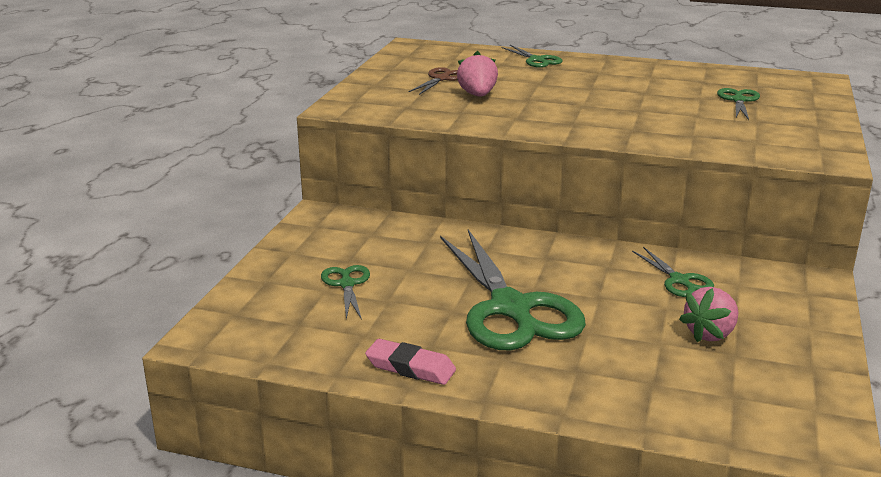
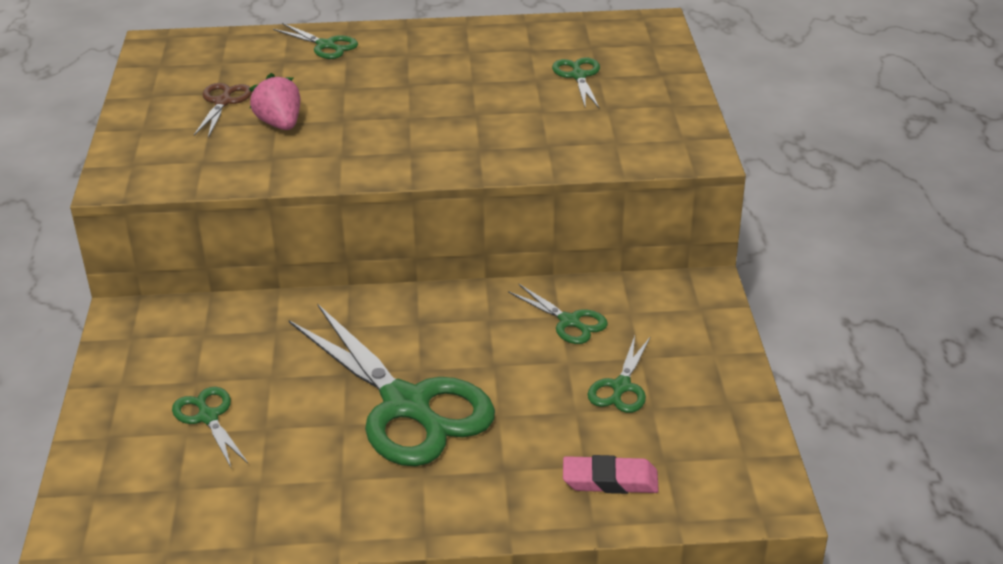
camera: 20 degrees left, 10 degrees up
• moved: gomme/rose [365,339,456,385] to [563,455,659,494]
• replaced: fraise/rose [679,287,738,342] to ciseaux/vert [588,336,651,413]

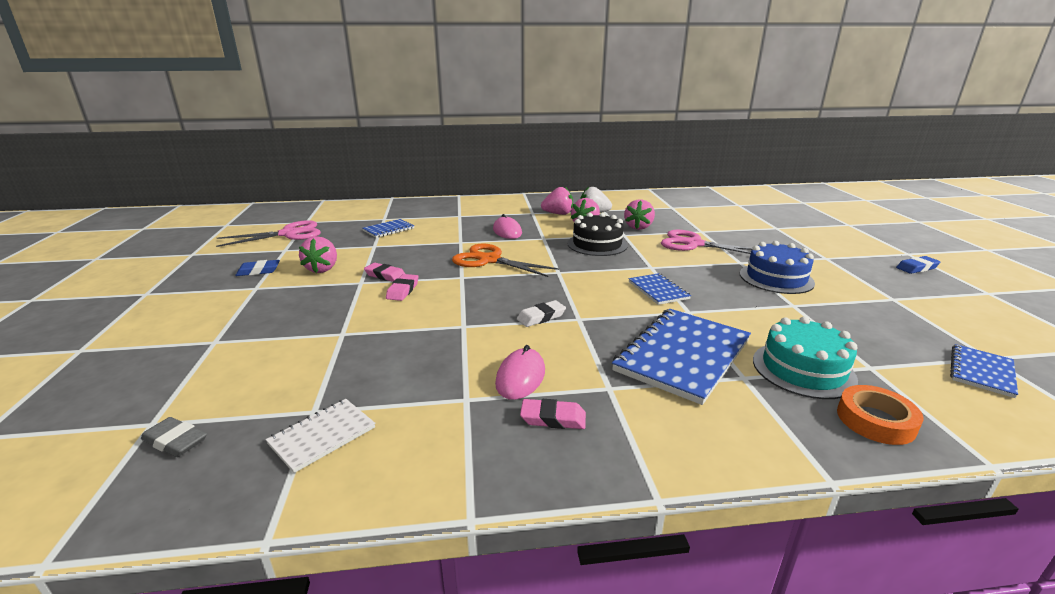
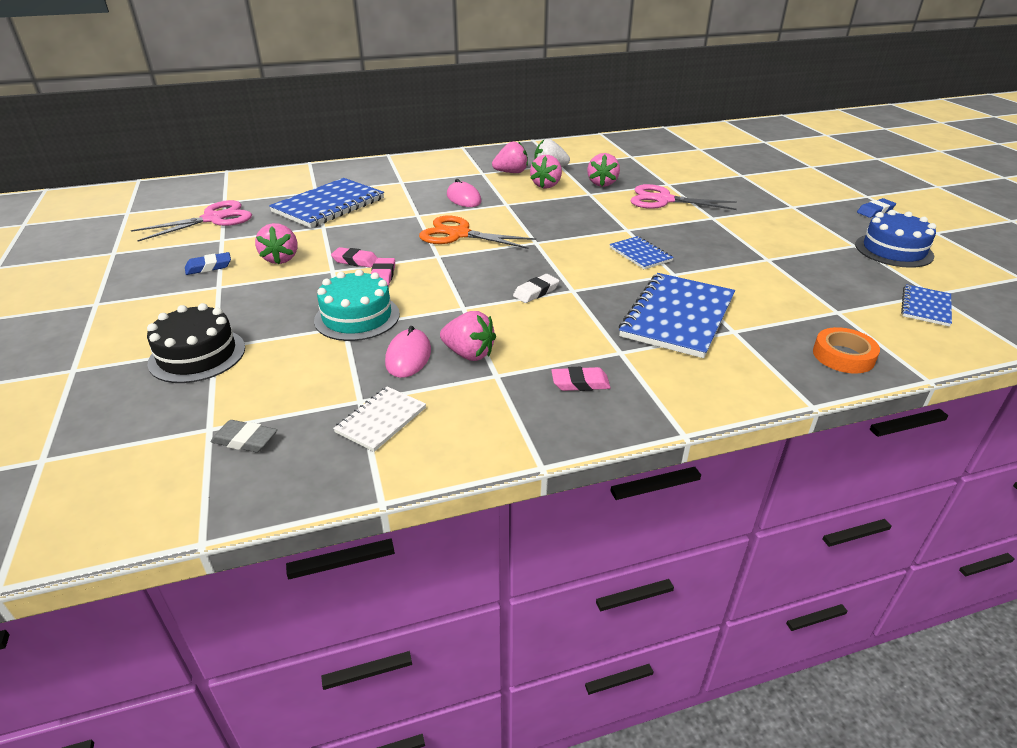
camera: 10 degrees left, 10 degrees up
• added: fraise/rose [440,311,496,361]
• moved: souris/rose [495,345,545,400] to [385,326,431,378]
• moved: gâteau/noir [567,213,628,256] to [147,303,245,383]
• moved: gâteau/bleu [740,241,815,294] to [855,210,936,268]
• moved: gâteau/turquoise [753,316,858,399] to [314,269,400,341]
• resized: carnet/bleu [362,219,414,238] = [269,178,384,228] x1.94

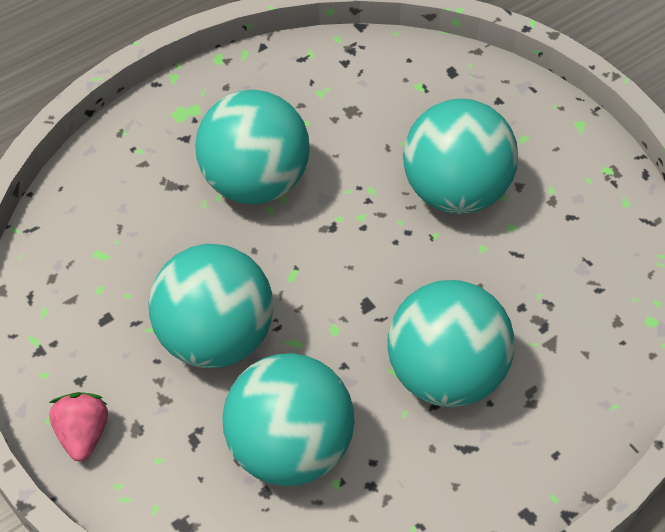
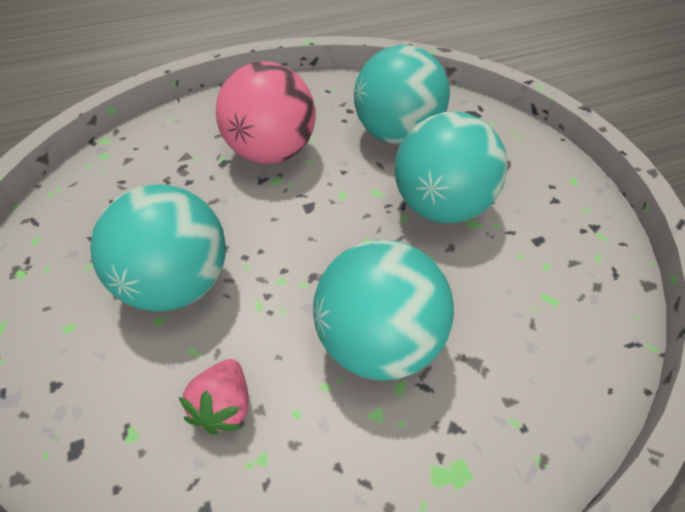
camera: 165 degrees left, 5 degrees down
• moved: fraise/rose [49,392,108,461] to [179,359,249,435]
• recoloured: balle/turquoise [387,280,514,407] to balle/rose [216,61,316,164]

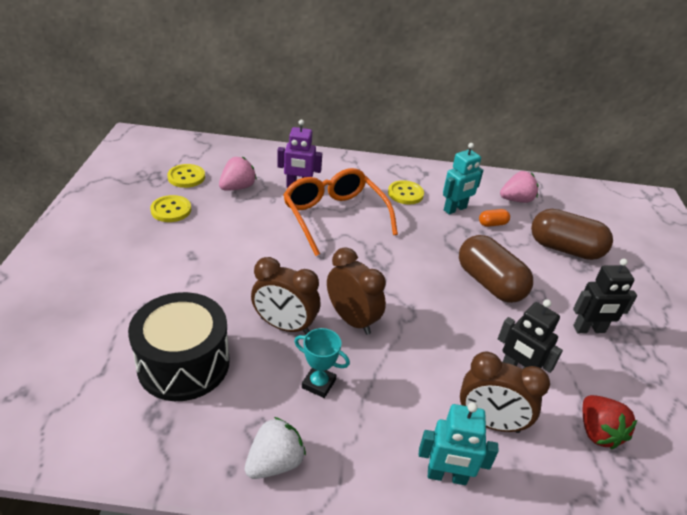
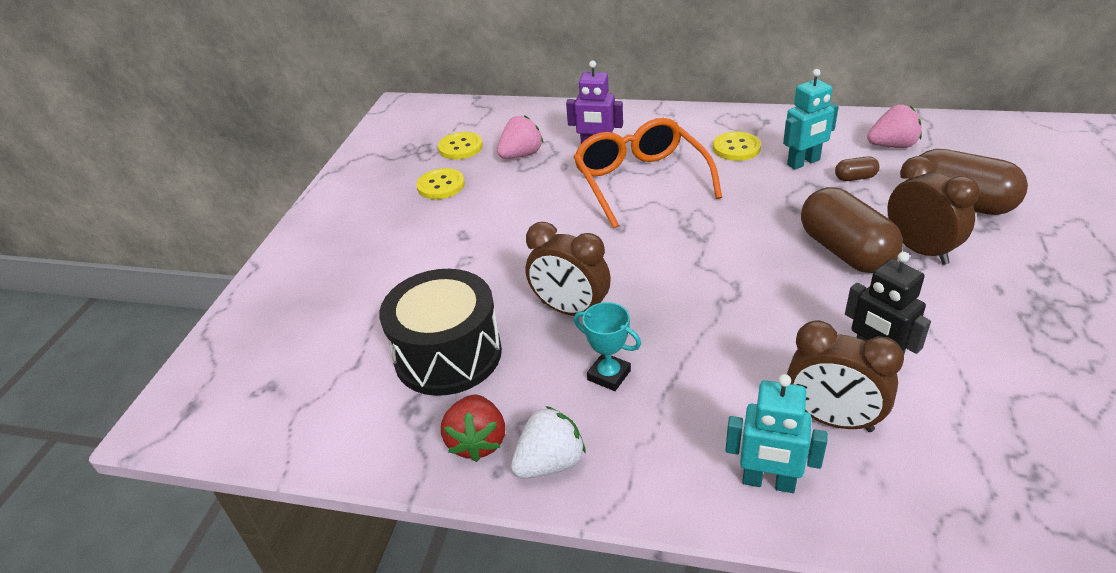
camera: 15 degrees right, 0 degrees up
• removed: robot/noir [573,259,637,333]
• moved: réveil/marron [327,247,386,335] to [887,156,980,265]
• moved: fraise/rouge [583,395,637,450] to [441,395,505,462]
• recoloured: gélule/orange [479,209,510,227] to gélule/marron [835,156,879,181]

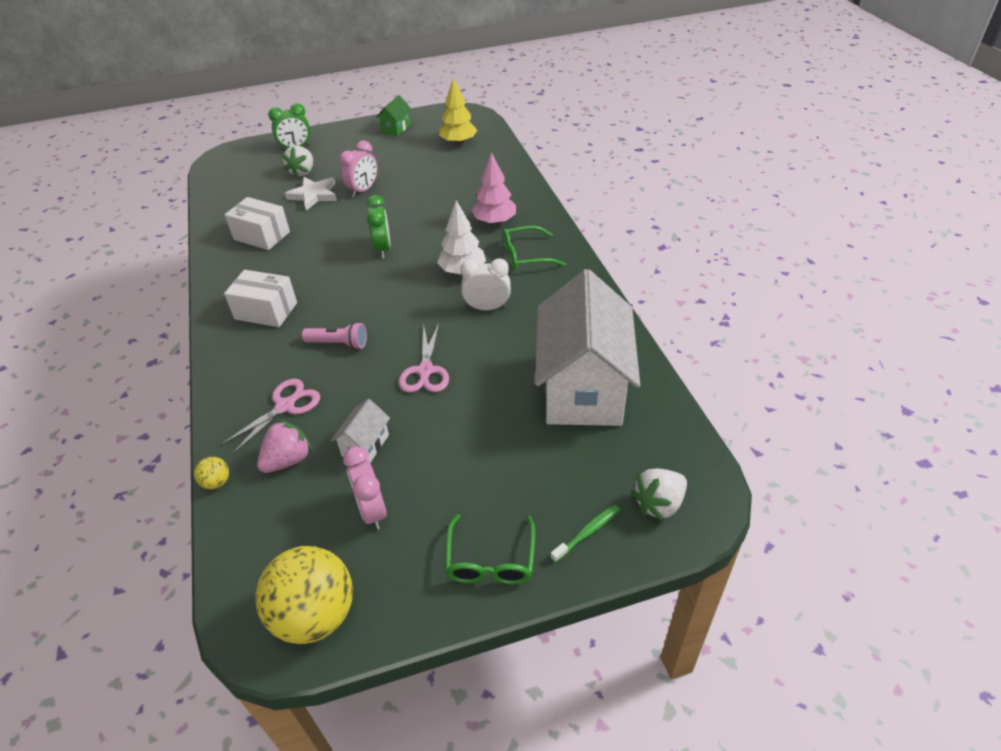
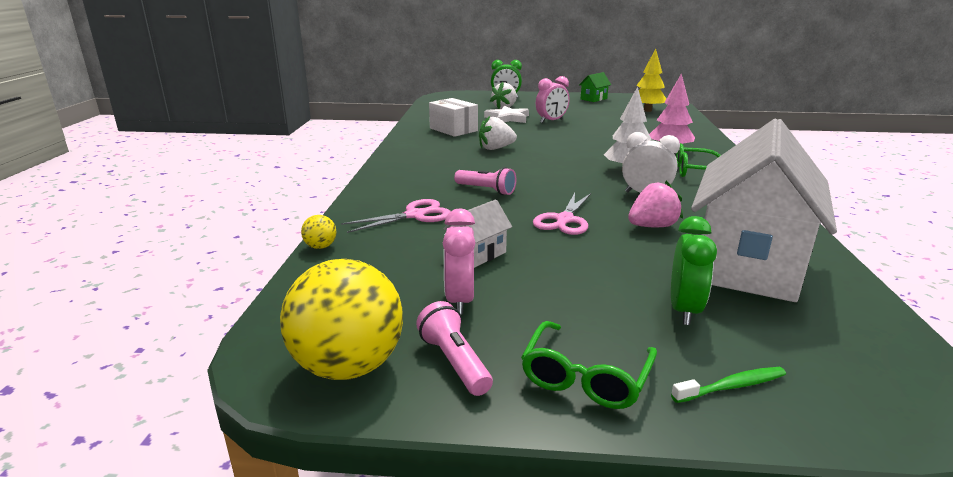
camera: 20 degrees right, 20 degrees down
• removed: boîte/blanc [224,270,297,327]
• added: lampe de poche/rose [416,301,493,396]
• moved: fraise/rose [257,420,312,473] to [628,181,683,227]
• moved: réveil/vert [366,195,391,258] to [671,216,717,325]
• moved: fraise/blanc [631,469,687,521] to [479,116,517,150]

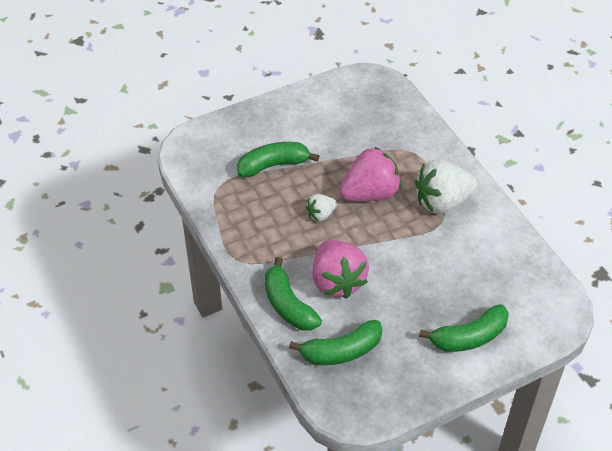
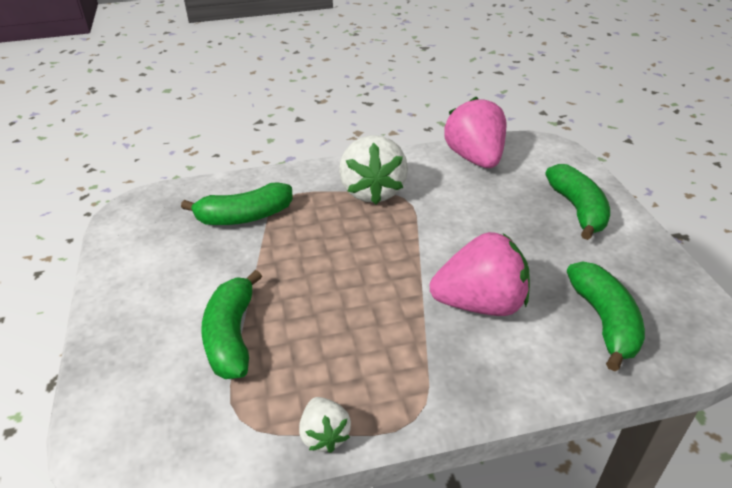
camera: 75 degrees left, 10 degrees down
• moved: banane/vert [264,257,322,331] to [181,182,293,225]
• moved: fraise/blanc [306,194,337,221] to [299,397,351,453]
• moved: fraise/rose [339,147,401,201] to [444,97,506,168]

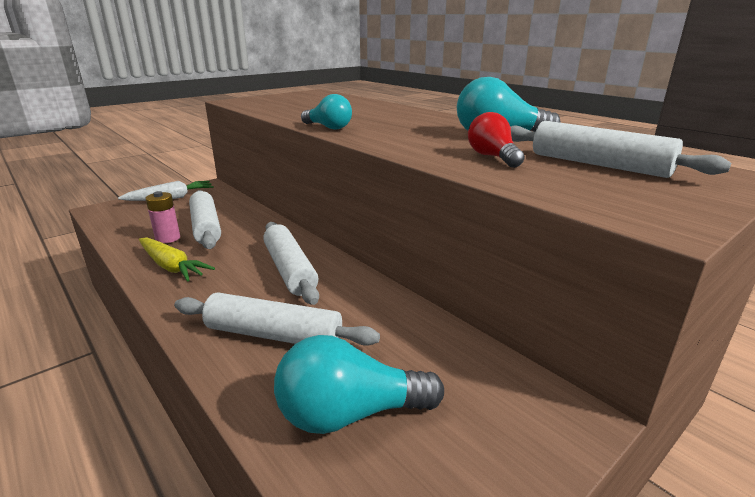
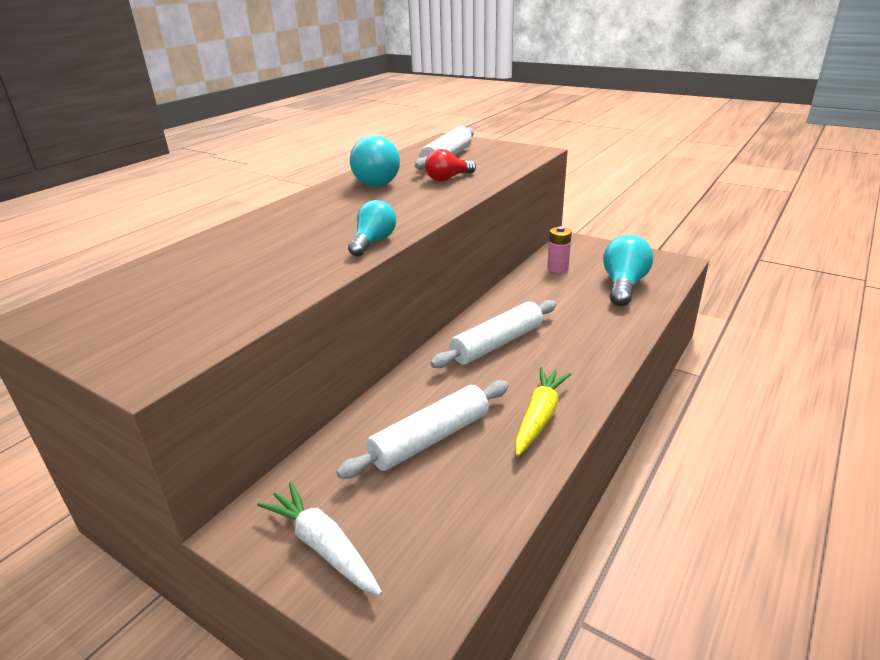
camera: 105 degrees left, 5 degrees up
• removed: rouleau à pâtisserie/blanc [174,292,380,346]
• moved: pile/rose [146,191,180,243] to [547,226,572,273]
• turned: ampoule/turquoise [274,335,444,434] = [603,235,653,306] 135 degrees counterclockwise

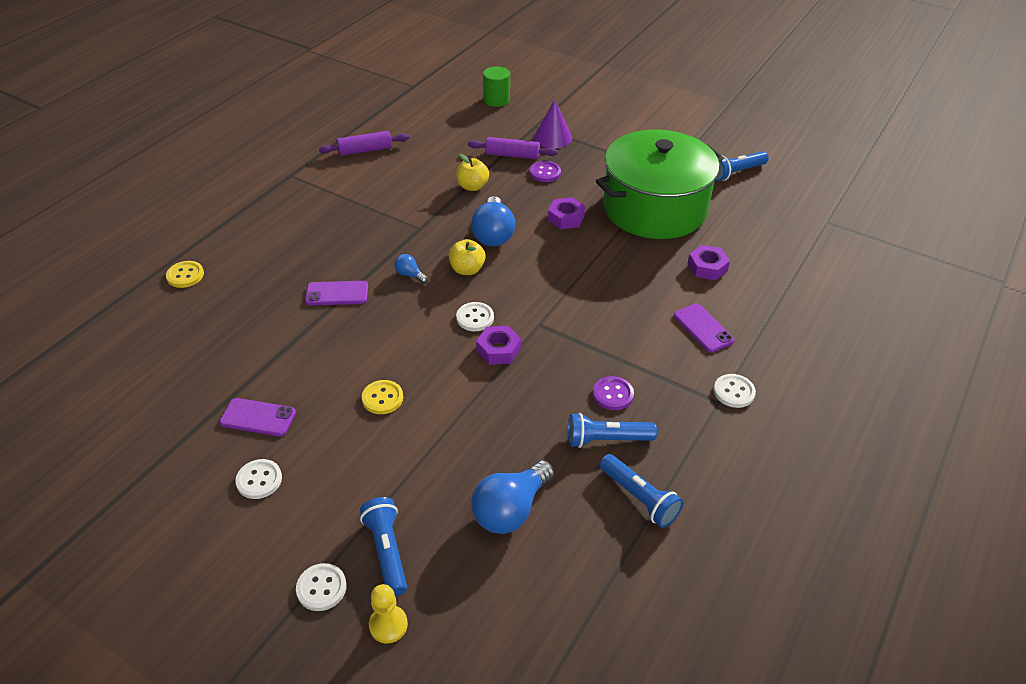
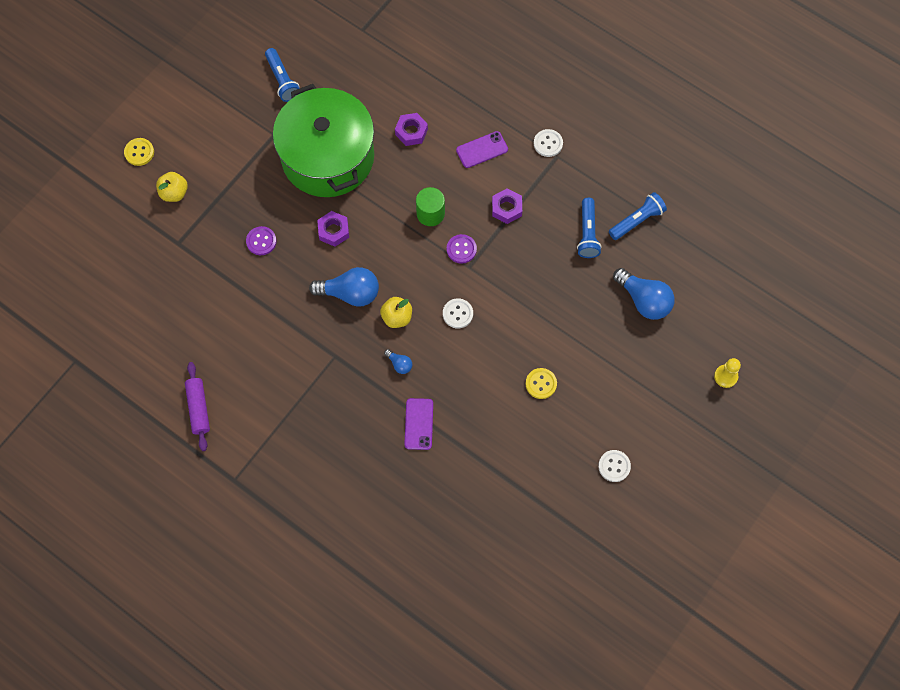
camera: 85 degrees left, 25 degrees up
• removed: téléphone/violet [219,398,296,437]
• removed: bouton/blanc [296,563,347,611]
• removed: lampe de poche/bleu [360,497,407,596]
• removed: rouleau à pâtisserie/violet [468,137,558,159]
• removed: cône/violet [534,99,572,149]
• moved: bouton/jaune [166,261,204,288] to [124,138,154,166]
• moved: pomme/jaune [456,154,489,191] to [156,172,188,202]
• moved: écrou/violet [476,326,521,365] to [492,189,522,224]
• moved: cylindre/vert [483,66,510,107] to [416,187,445,226]
• moved: bouton/violet [593,376,634,410] to [447,234,477,264]
• turned: ampoule/bleu [394,254,428,284] = [384,349,412,374] 90 degrees counterclockwise

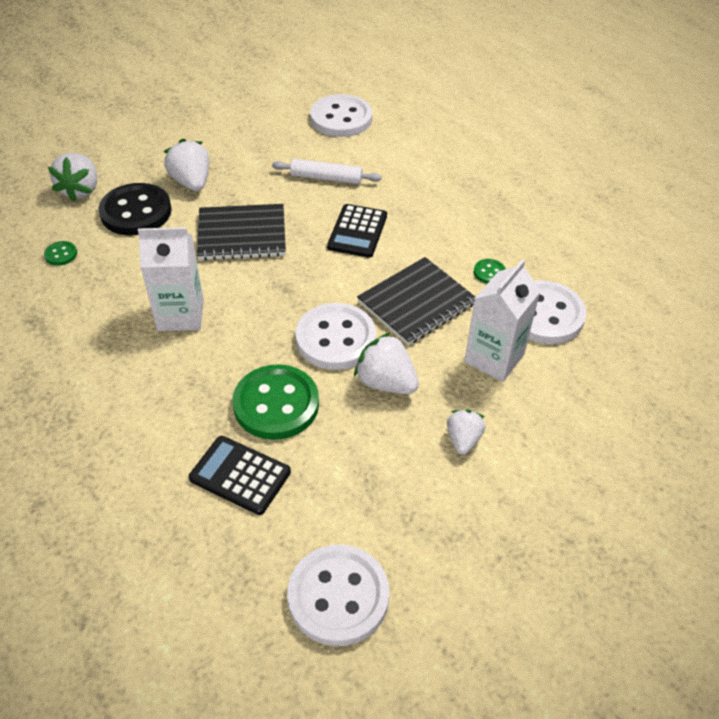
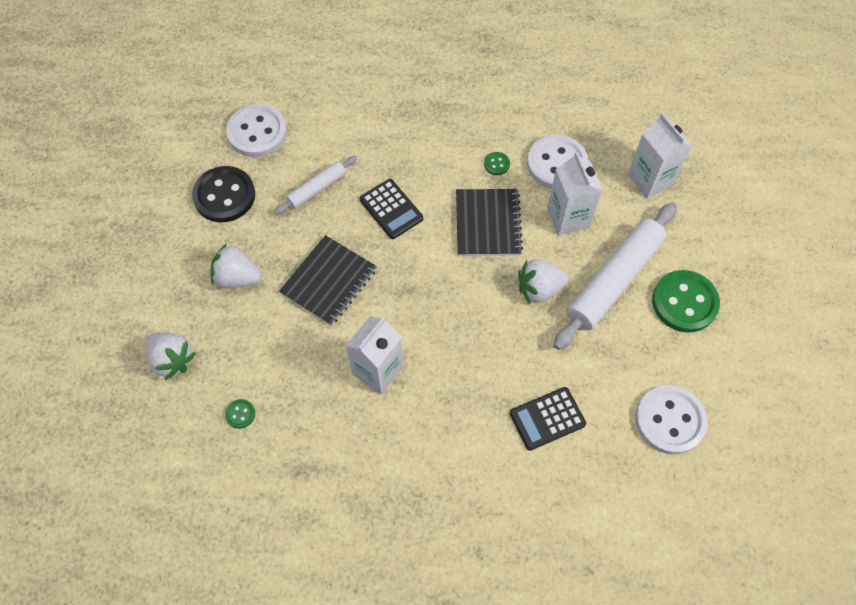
camera: 50 degrees left, 15 degrees up
• removed: bouton/blanc [296,303,376,370]
• added: brique de lait/blanc [628,113,692,198]
• moved: bouton/noir [99,183,172,235] to [192,166,255,222]
• moved: bouton/vert [233,364,319,440] to [652,270,720,333]
• replaced: fraise/blanc [447,410,485,455] to rouleau à pâtisserie/blanc [553,202,677,350]

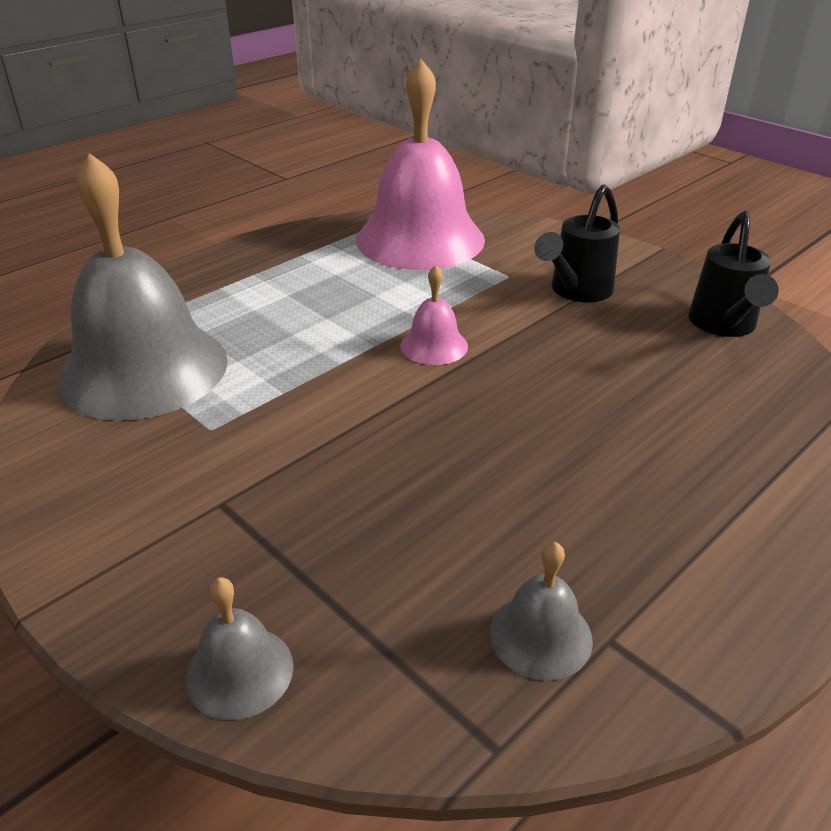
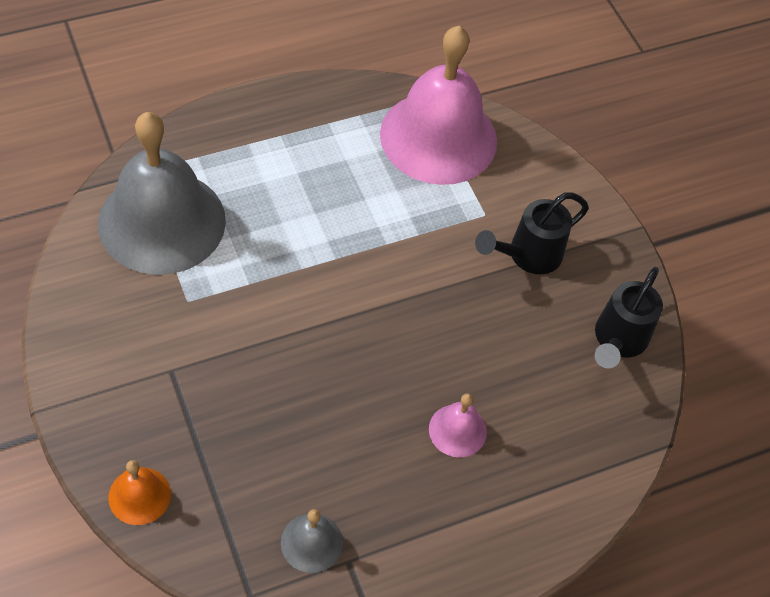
camera: 15 degrees right, 20 degrees up
• moved: cloche/rose [400,265,468,365] to [429,393,487,458]
• recoloured: cloche/gris [185,577,294,720] to cloche/orange [108,460,171,525]

